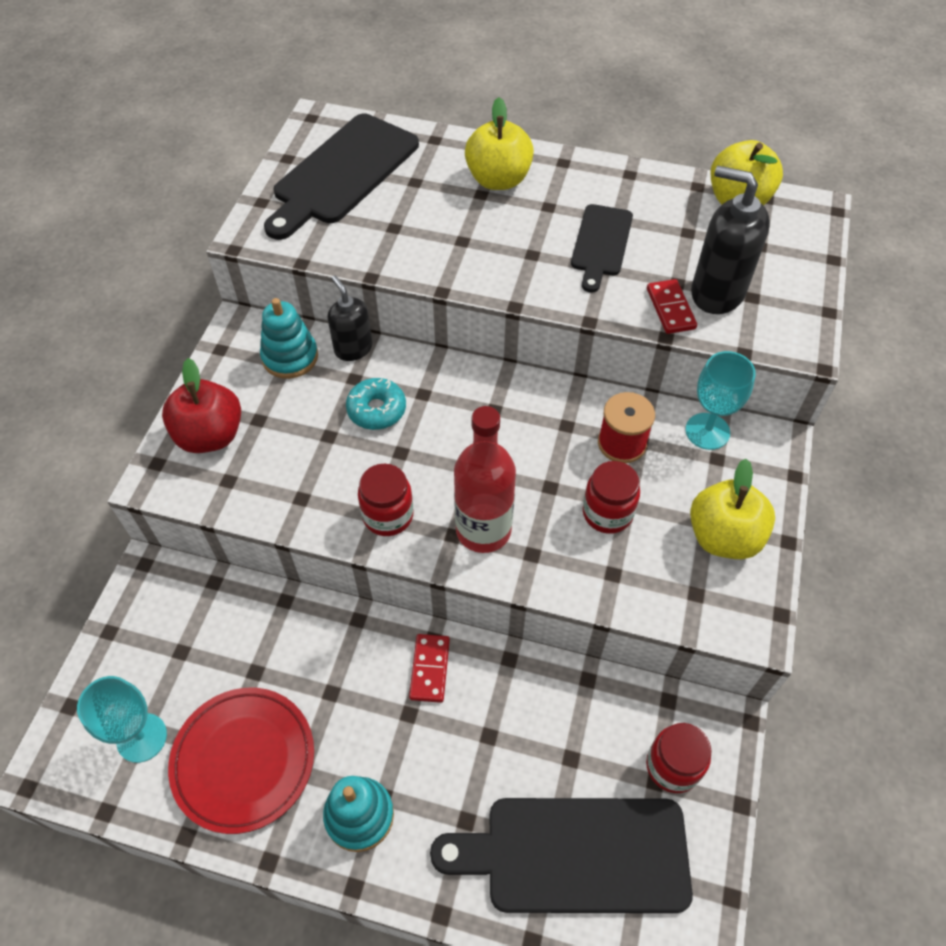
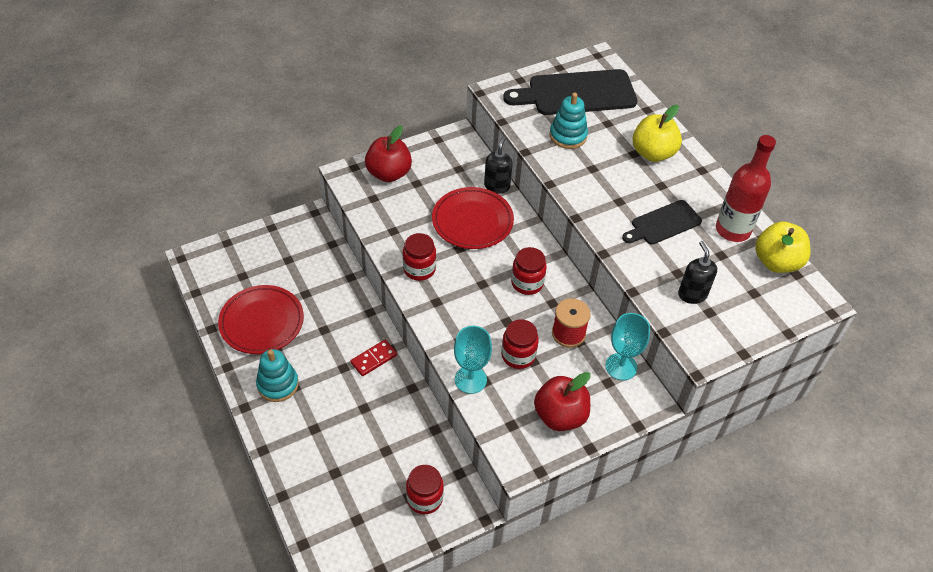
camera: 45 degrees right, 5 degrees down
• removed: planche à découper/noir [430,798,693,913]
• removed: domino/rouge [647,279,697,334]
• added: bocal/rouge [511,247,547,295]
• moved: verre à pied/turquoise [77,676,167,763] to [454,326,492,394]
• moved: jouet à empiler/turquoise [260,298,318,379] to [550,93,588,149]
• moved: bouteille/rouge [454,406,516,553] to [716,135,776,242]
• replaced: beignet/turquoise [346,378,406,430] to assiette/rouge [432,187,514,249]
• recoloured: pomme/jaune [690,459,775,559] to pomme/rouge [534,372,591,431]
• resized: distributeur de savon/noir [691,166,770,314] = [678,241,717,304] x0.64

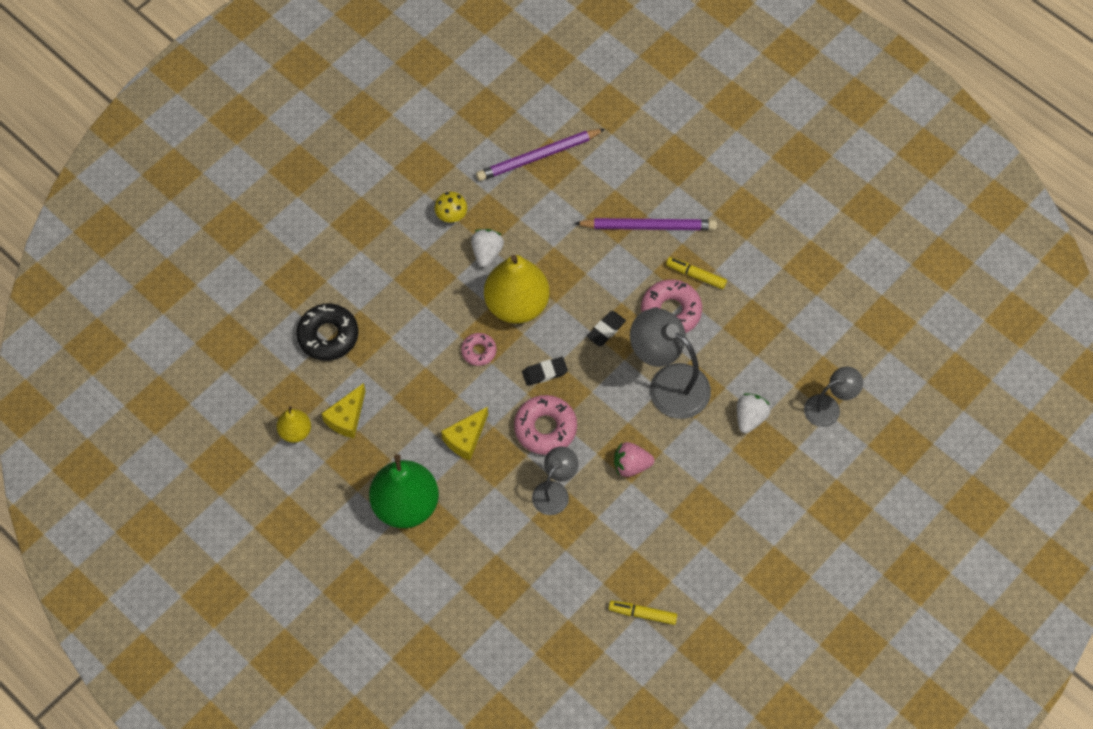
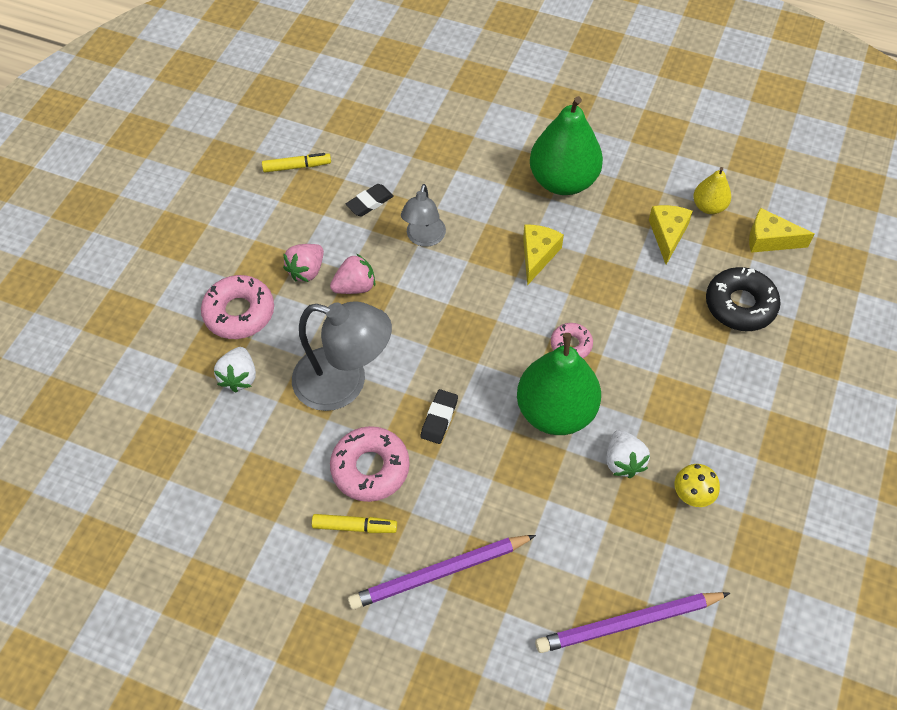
camera: 160 degrees right, 5 degrees down
• removed: lampe/gris [804,367,863,427]
• added: fraise/rose [283,244,324,282]
• added: fromage/jaune [749,208,815,253]
• moved: beignet/rose [514,395,577,455] to [201,275,274,339]
• moved: gomme/noir [522,357,568,386] to [346,184,394,216]
• recoloured: poire/jaune [484,255,550,324] to poire/vert [517,333,601,435]
• turned: crayon/violet [476,129,605,181] = [535,592,730,653] 150 degrees counterclockwise

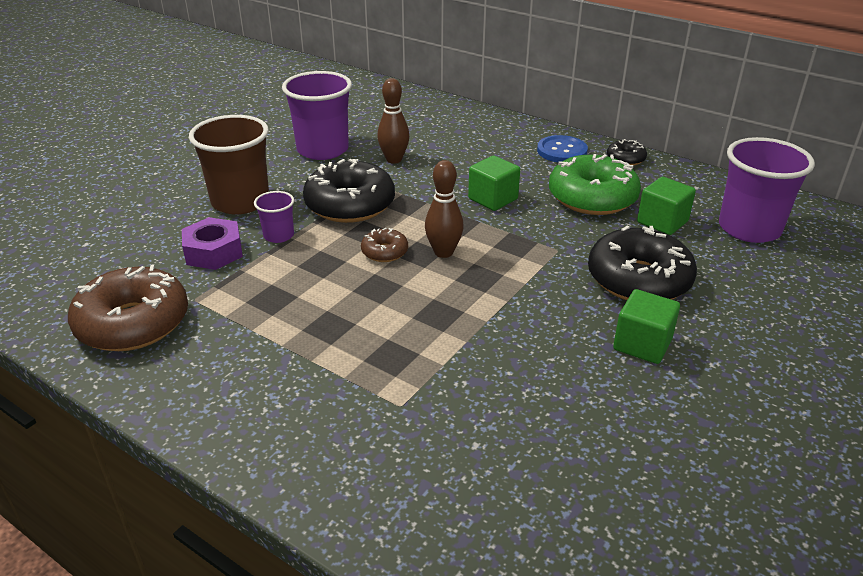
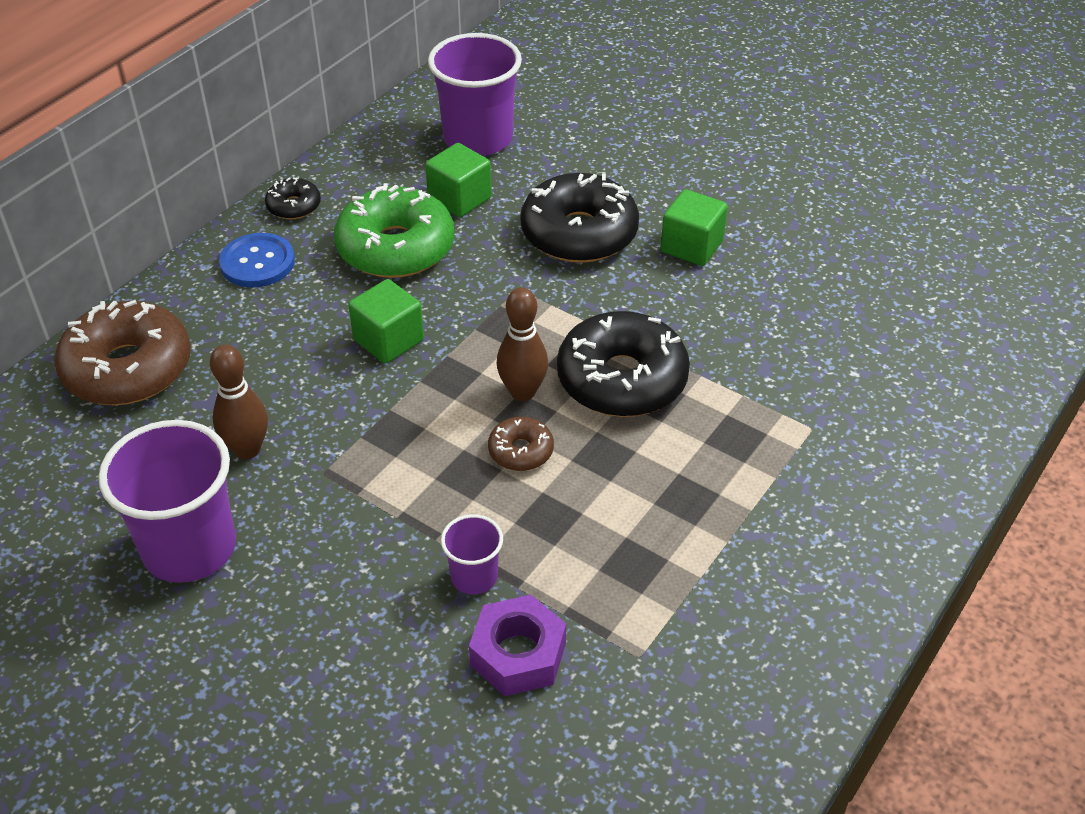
camera: 90 degrees left, 10 degrees up
• removed: gobelet/marron [189,115,269,214]
• moved: beignet/marron [68,264,188,351] to [54,300,191,405]
• moved: beignet/noir [303,159,395,223] to [557,311,690,417]

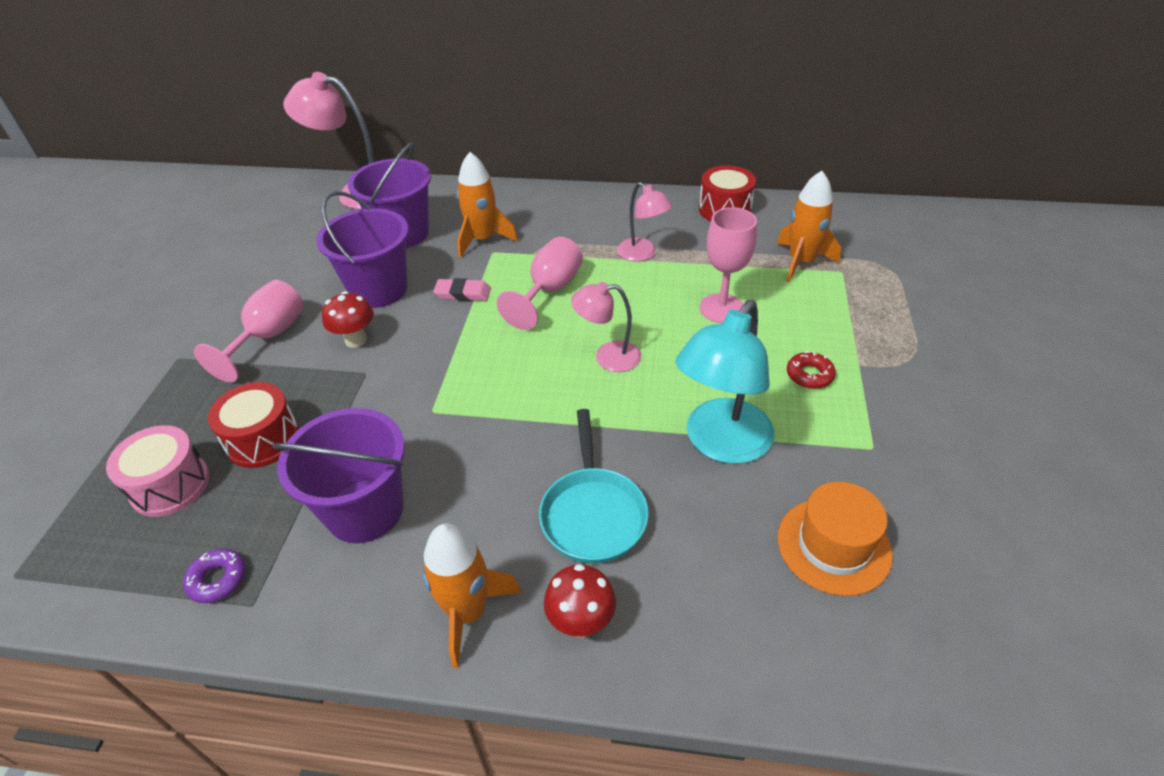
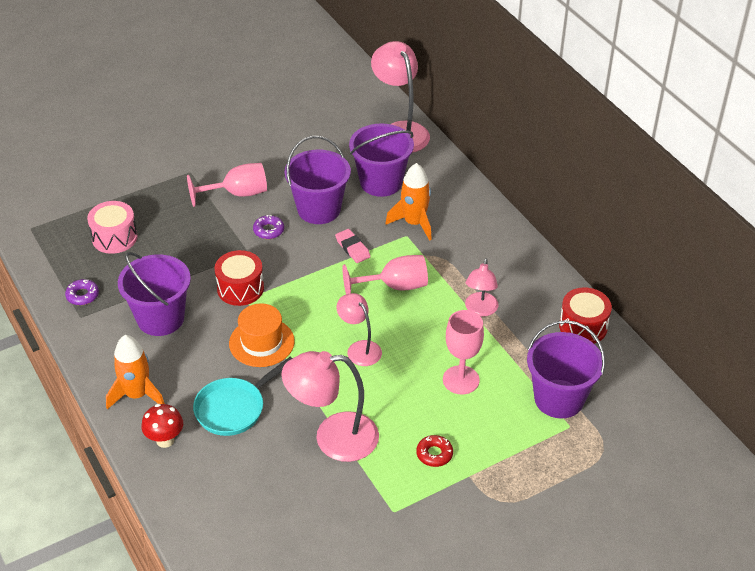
camera: 50 degrees right, 0 degrees up
• moved: tambour/rouge [208,382,299,468] to [215,250,264,306]
• moved: chapeau/orange [778,482,893,596] to [229,303,295,367]
• replaced: champignon/rouge [322,291,374,348] to beignet/violet [253,215,284,239]
• replaced: fusée/orange [777,171,841,283] to seau/violet [527,320,605,418]
• recoloured: lampe/turquoise [675,300,774,464] to lampe/rose [281,351,379,462]

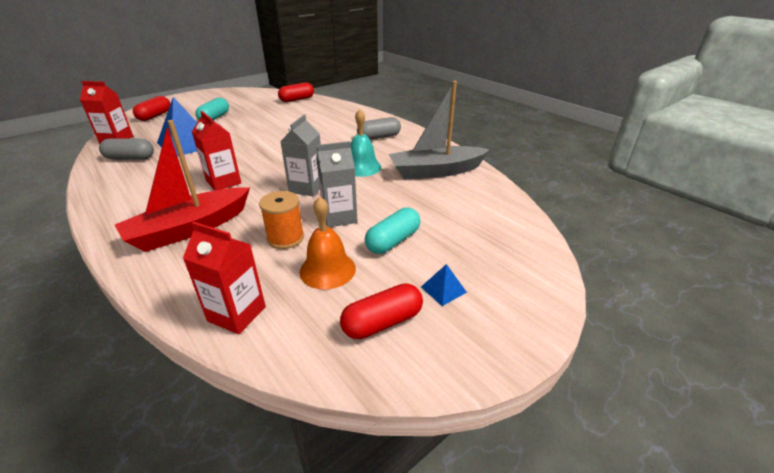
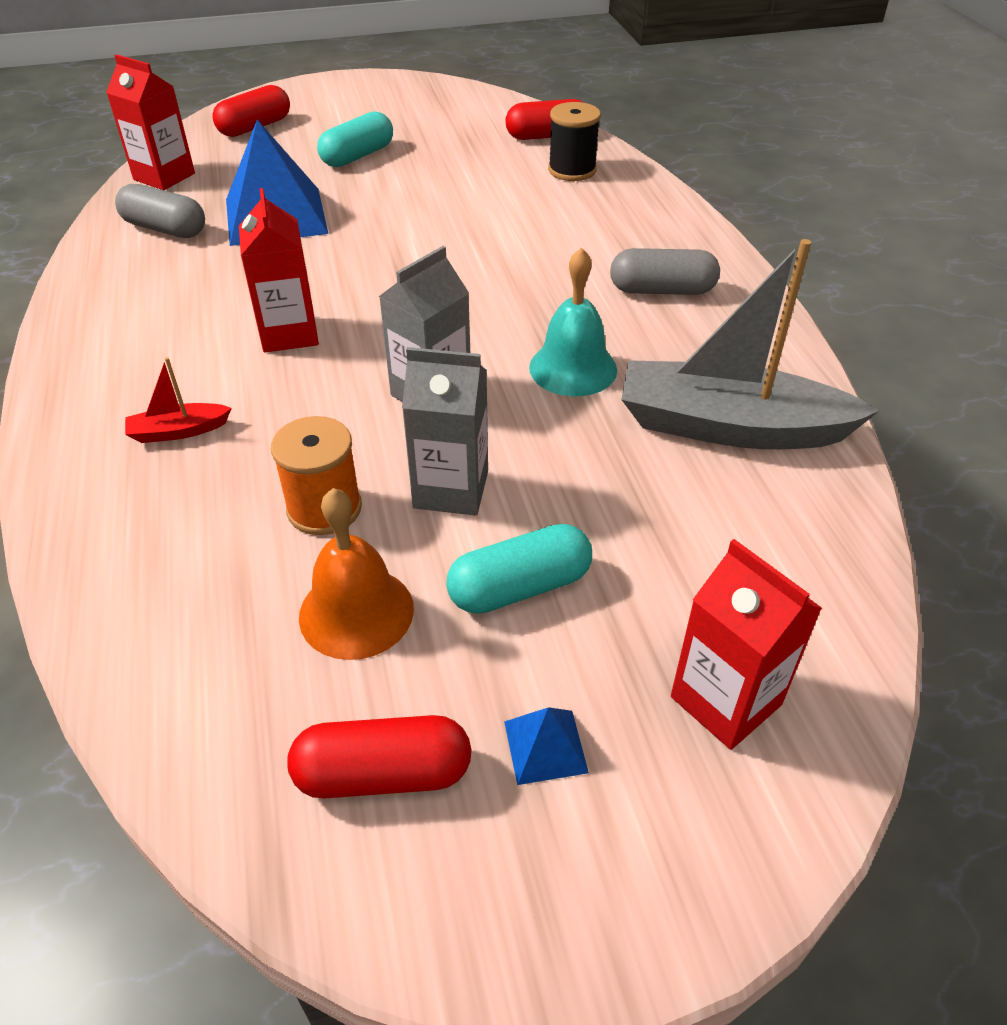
camera: 25 degrees right, 10 degrees up
• added: bobine/noir [548,102,601,181]
• moved: brique de lait/rouge [183,221,266,334] to [671,539,822,750]
• resized: bateau/rouge [115,120,250,252] = [125,357,232,443] x0.42

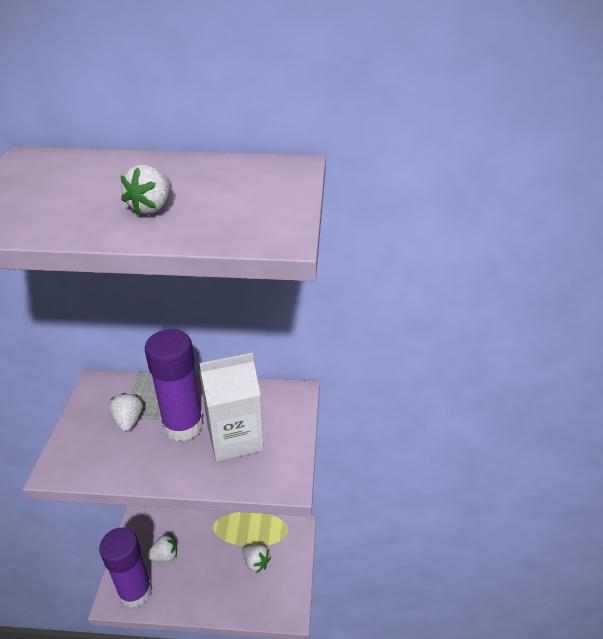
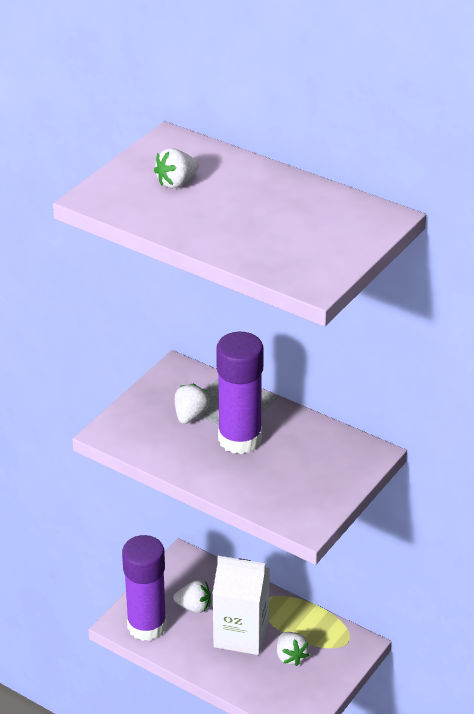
camera: 30 degrees right, 0 degrees up
• moved: fraise/blanc [121,165,172,215] to [154,148,199,188]
• moved: brique de lait/blanc [199,353,264,462] to [212,556,270,655]

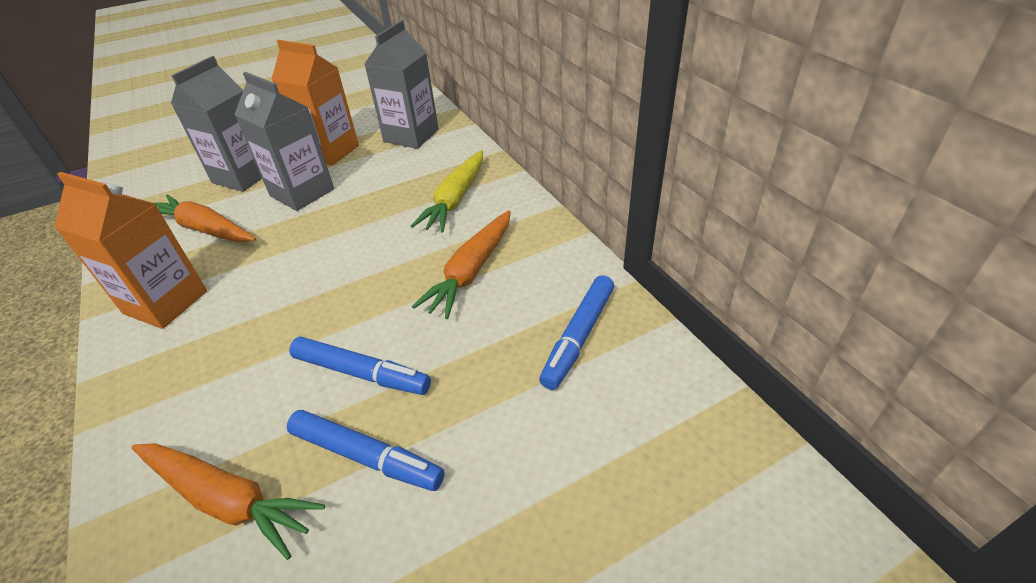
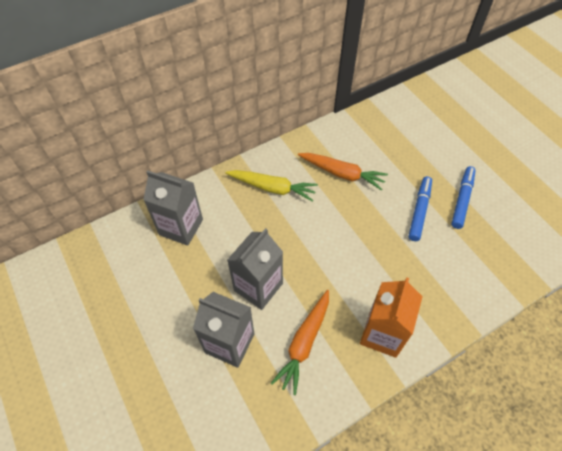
camera: 95 degrees left, 15 degrees up
• removed: carotte/orange [131,443,325,560]
• removed: brique de lait/orange [271,40,359,166]
• removed: feutre/bleu [539,275,614,390]

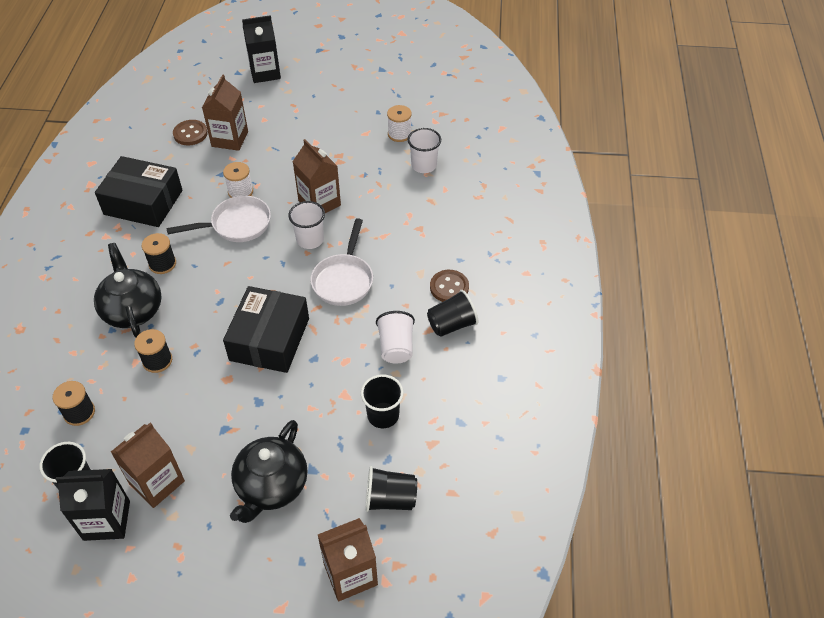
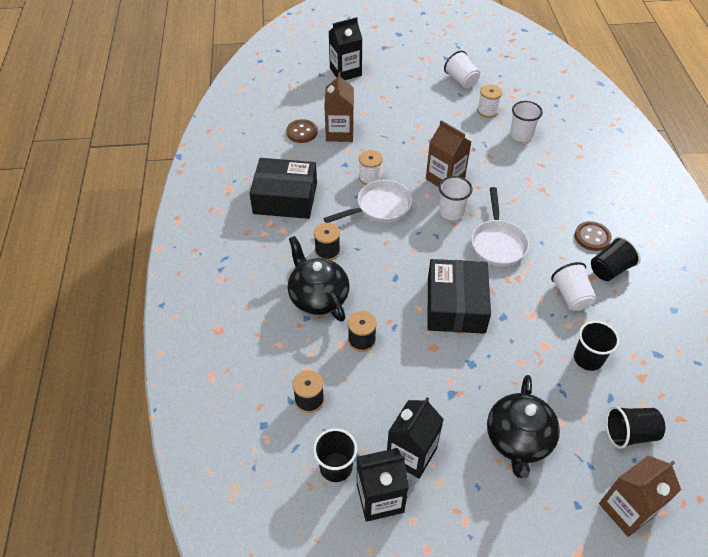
camera: 10 degrees left, 0 degrees up
• added: gobelet/blanc [444,51,480,88]
• recoloured: brique de lait/marron [111,422,185,508] to brique de lait/noir [387,397,444,479]

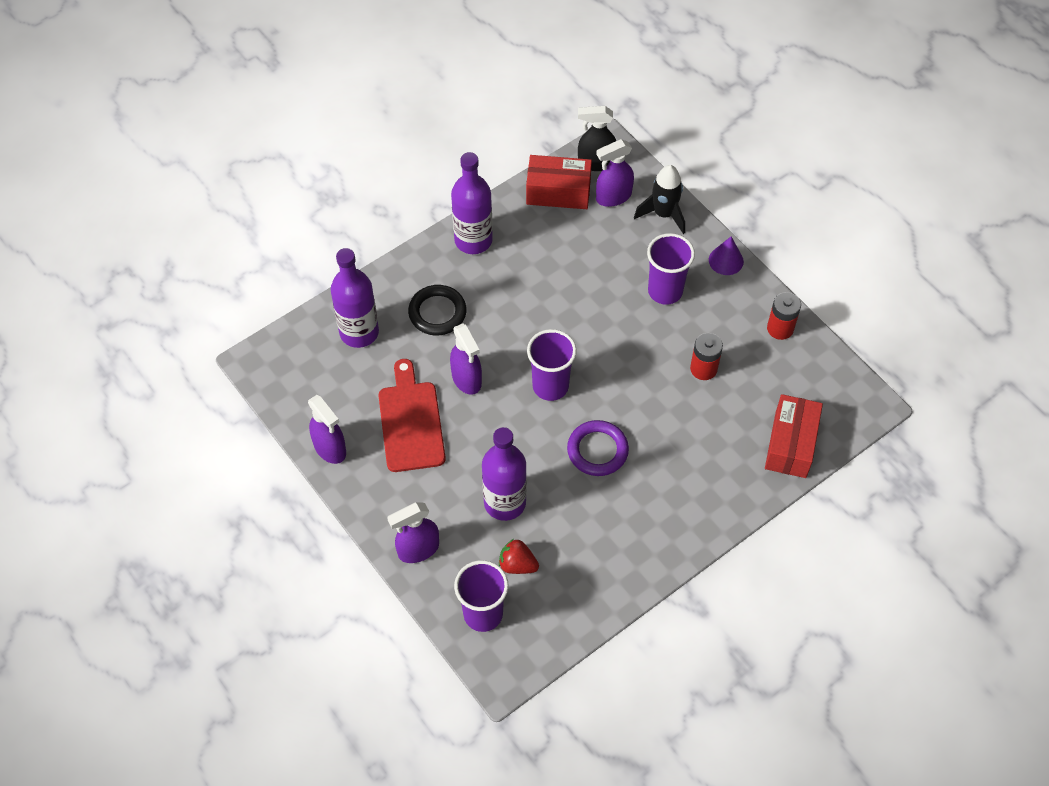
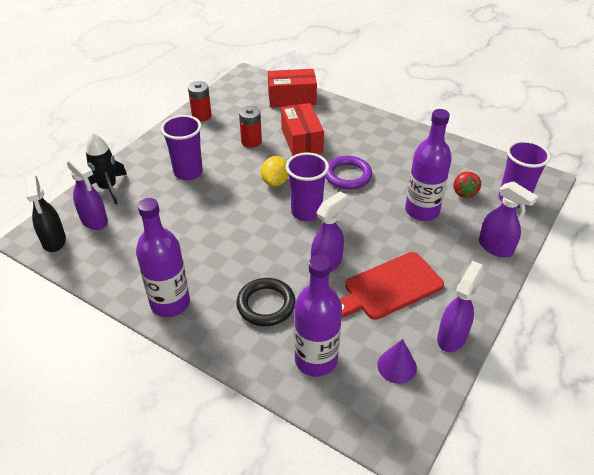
camera: 110 degrees left, 15 degrees down
• added: citron/jaune [261,156,288,187]
• moved: boîte/rouge [526,155,592,209] to [281,103,324,156]
• moved: cône/violet [709,237,744,275] to [377,339,417,384]

